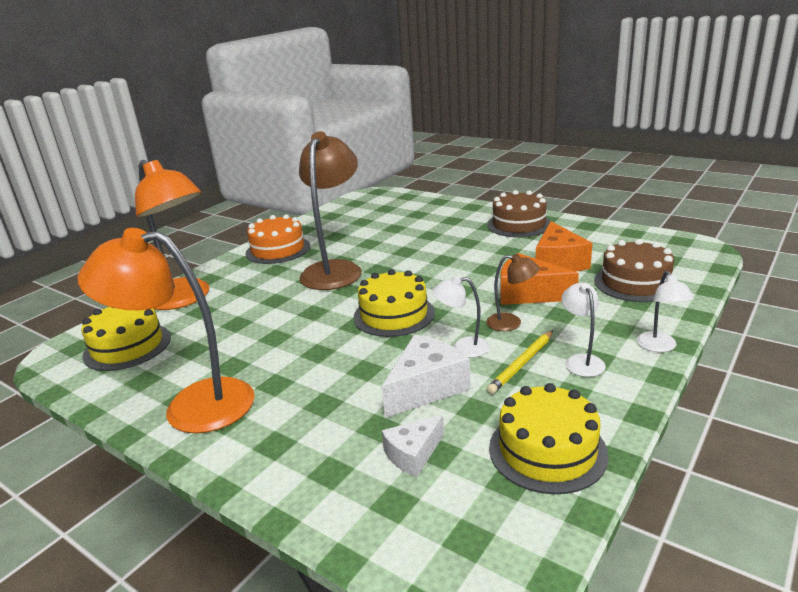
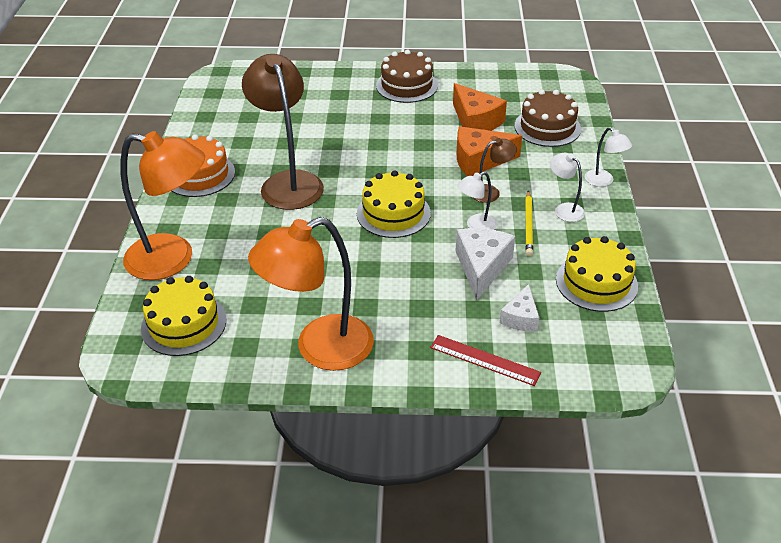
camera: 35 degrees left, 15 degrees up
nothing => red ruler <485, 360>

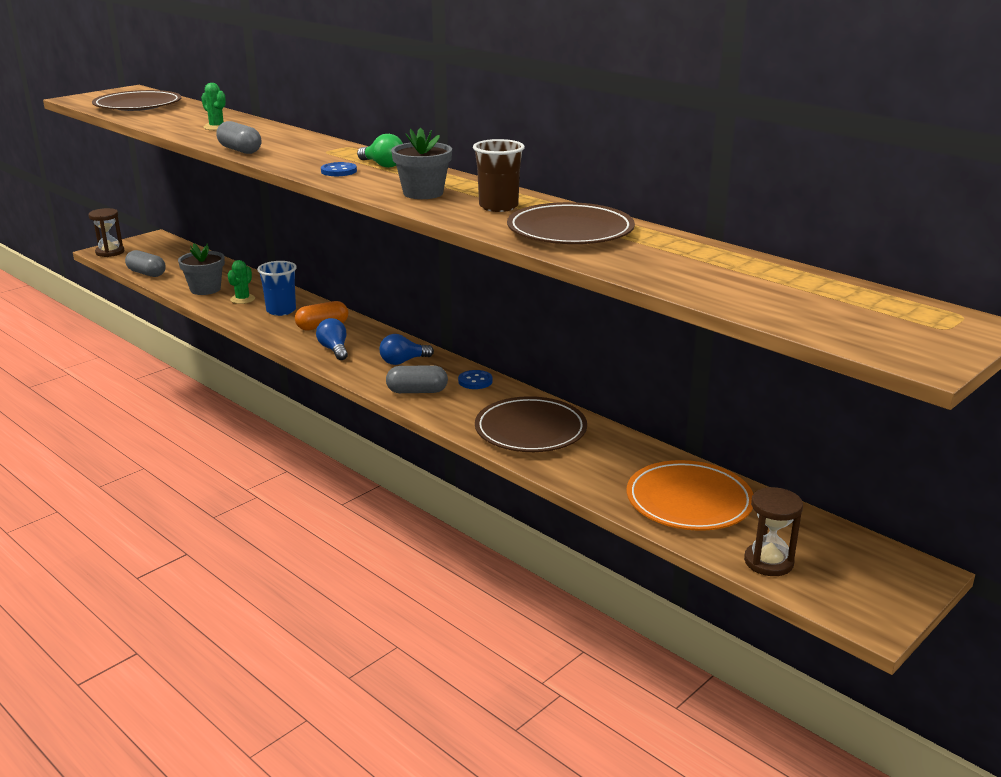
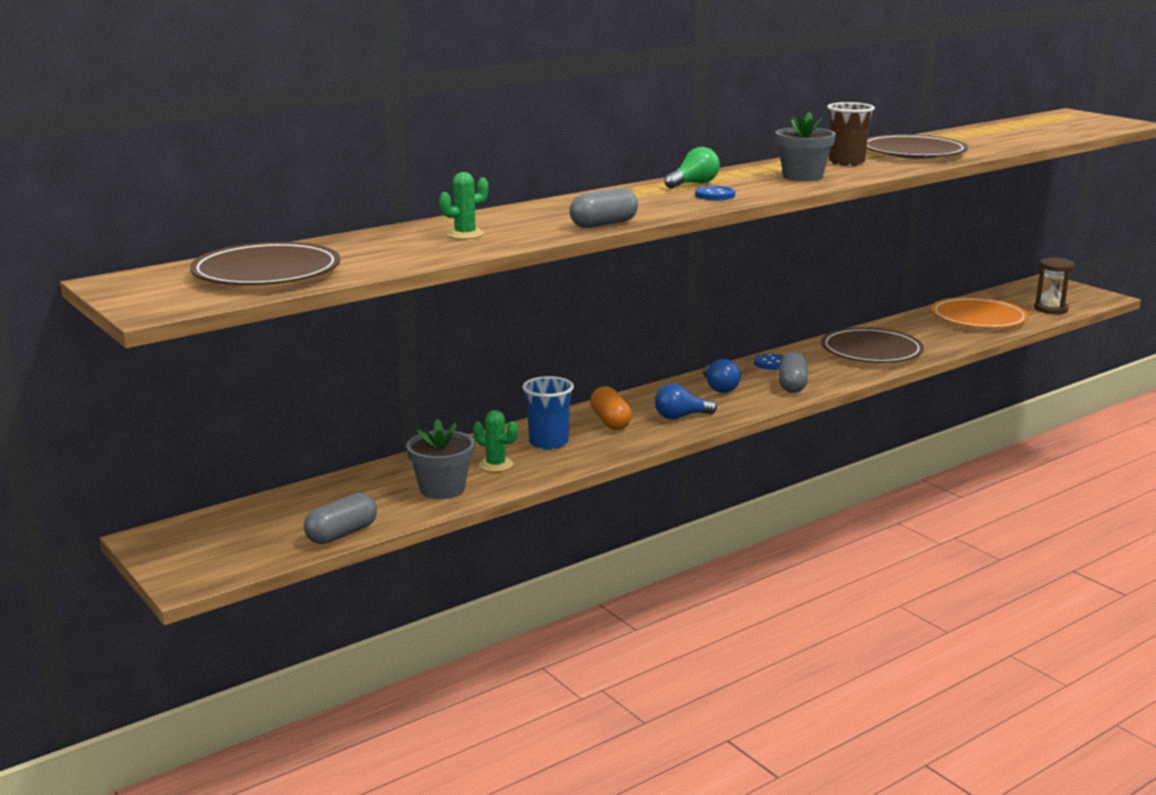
camera: 80 degrees left, 5 degrees down
brown hourglass <110, 252> => nothing

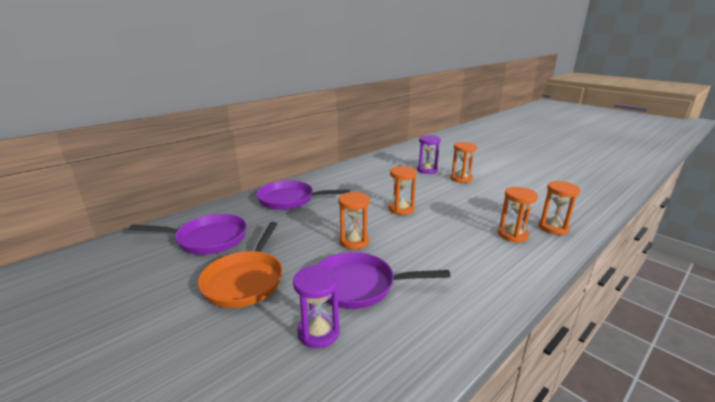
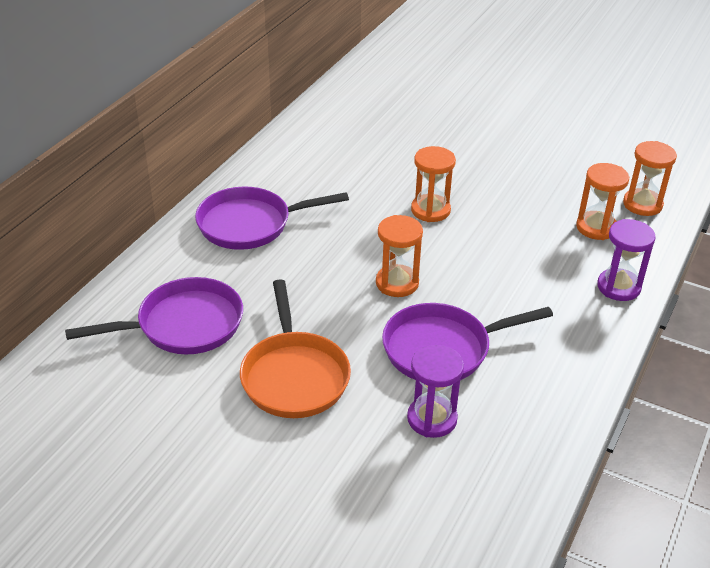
camera: 20 degrees left, 15 degrees up
purple hourglass <427, 170> => purple hourglass <618, 287>, moved
orange hourglass <461, 178> => nothing

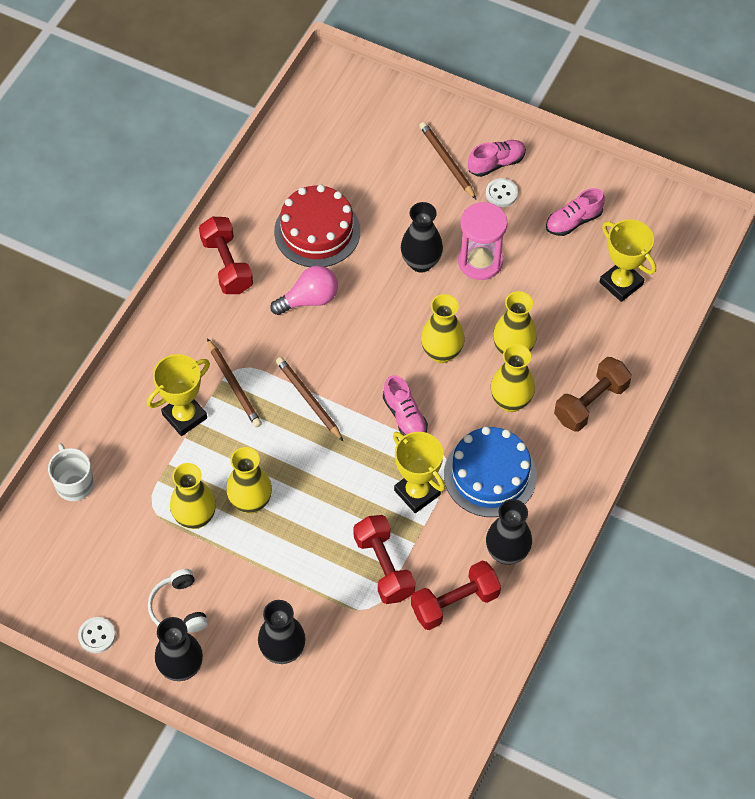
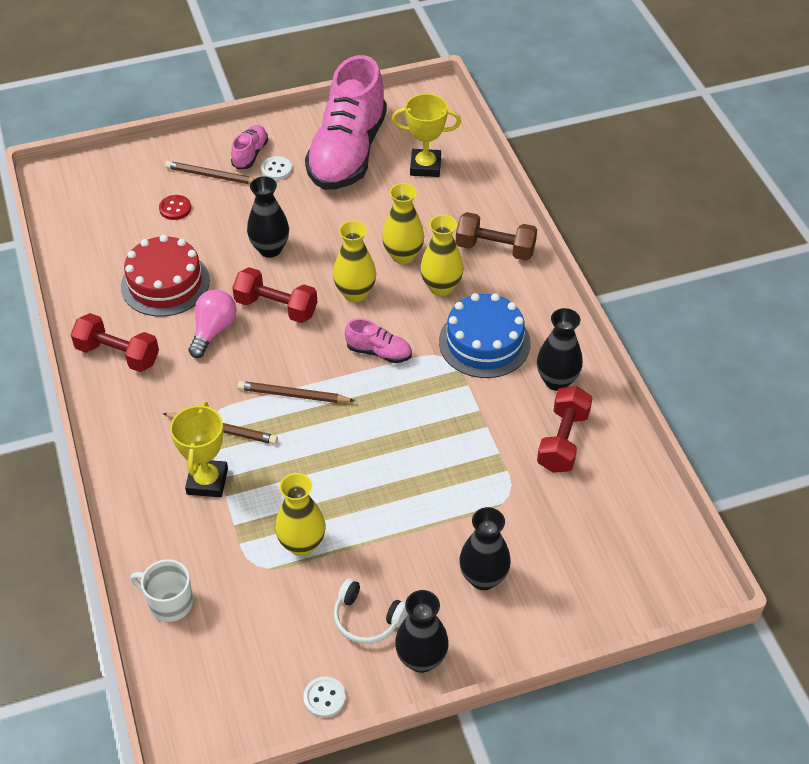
camera: 45 degrees left, 10 degrees down
nothing => red button <175, 208>
red dumbbell <384, 567> => red dumbbell <276, 307>, moved
pink shoe <573, 221> => pink shoe <347, 152>, x2.39
brown dumbbell <591, 403> => brown dumbbell <495, 249>, 75 degrees counterclockwise
yellow vase <250, 502> => nothing
yellow trophy <417, 492> => nothing
pink hourglass <480, 261> => nothing

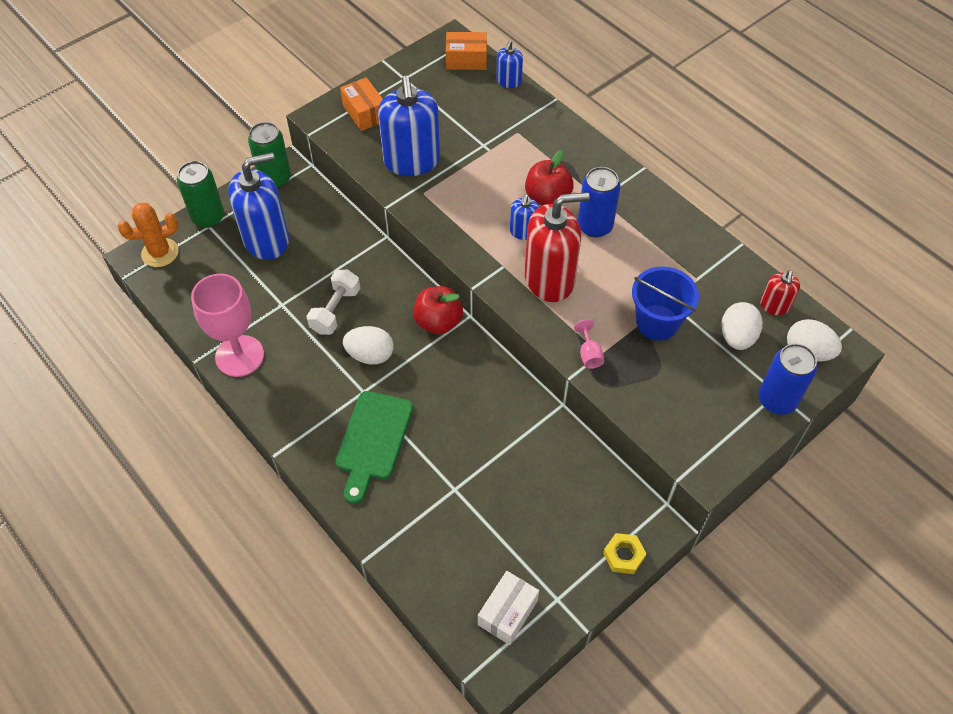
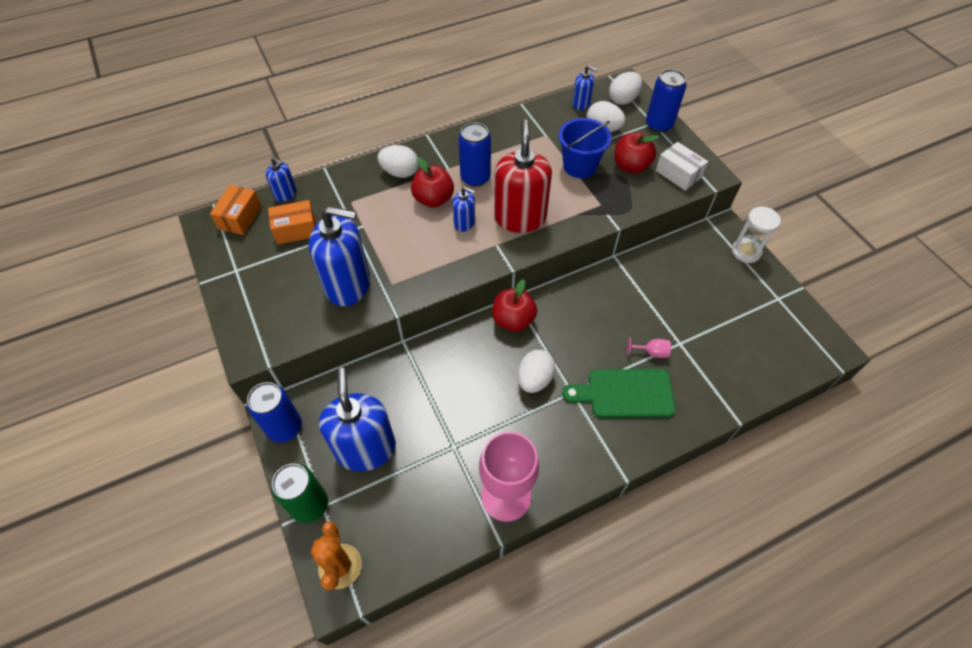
camera: 75 degrees left, 0 degrees up
green can <275, 178> => blue can <285, 427>
orange box <364, 113> => orange box <296, 230>, moved
nothing => white egg <400, 172>
green cutting board <373, 440> => green cutting board <625, 393>, 150 degrees clockwise
red soap dispenser <774, 306> => blue soap dispenser <581, 104>
nothing => red apple <631, 166>
pink goblet <589, 354> => pink goblet <651, 352>, moved
white box <508, 613> => white box <678, 174>, moved
yellow nut <623, 555> => white hourglass <746, 252>
white dumbbell <335, 310> => nothing

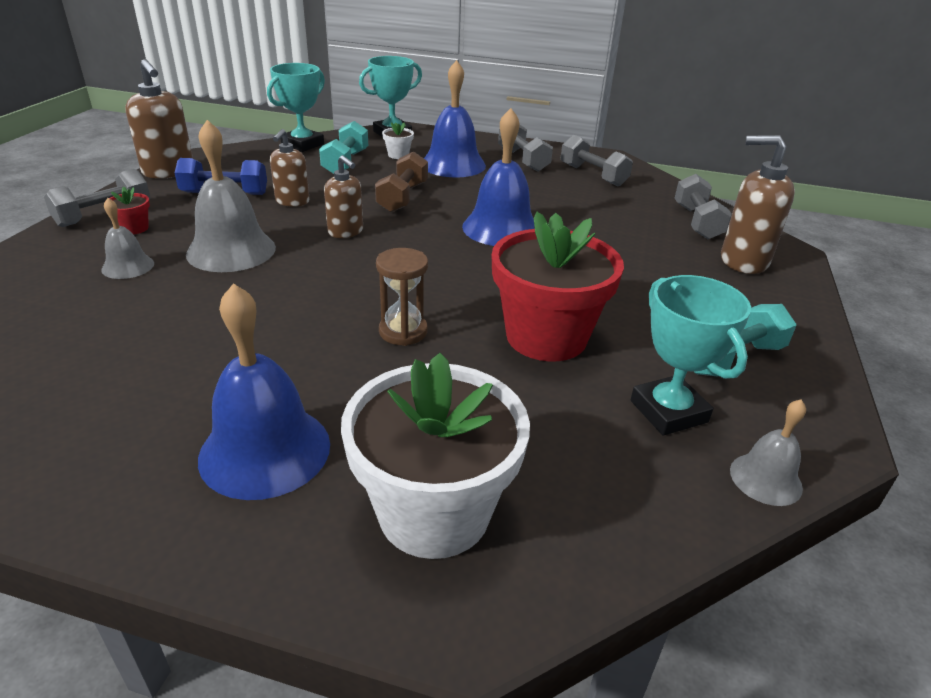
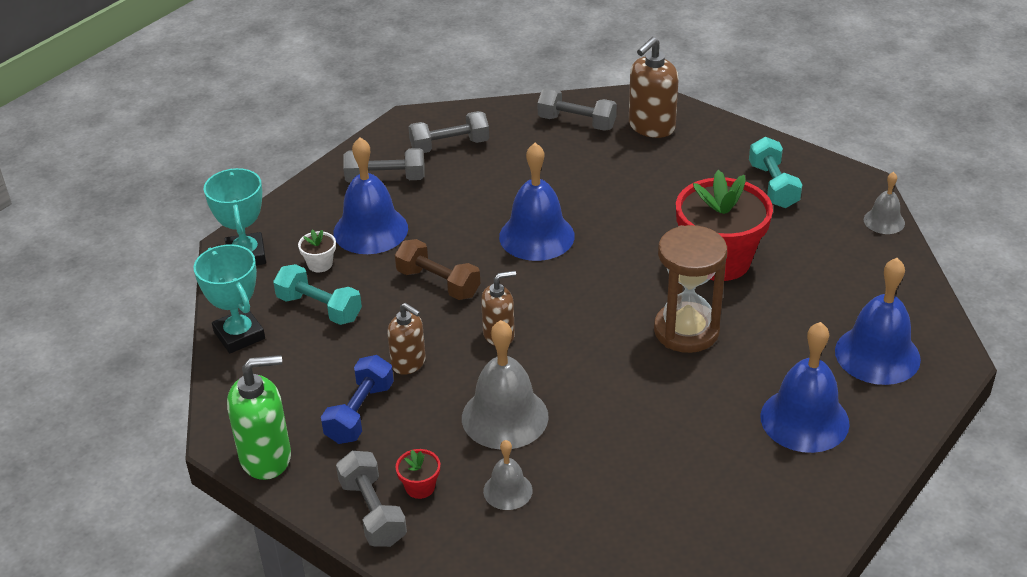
camera: 65 degrees left, 5 degrees up
brown soap dispenser <169, 171> => green soap dispenser <266, 457>
brown hourglass <403, 331> => brown hourglass <686, 331>, x1.66
white flower pot <434, 512> => blue bell <877, 355>
turquoise trophy <668, 411> => nothing

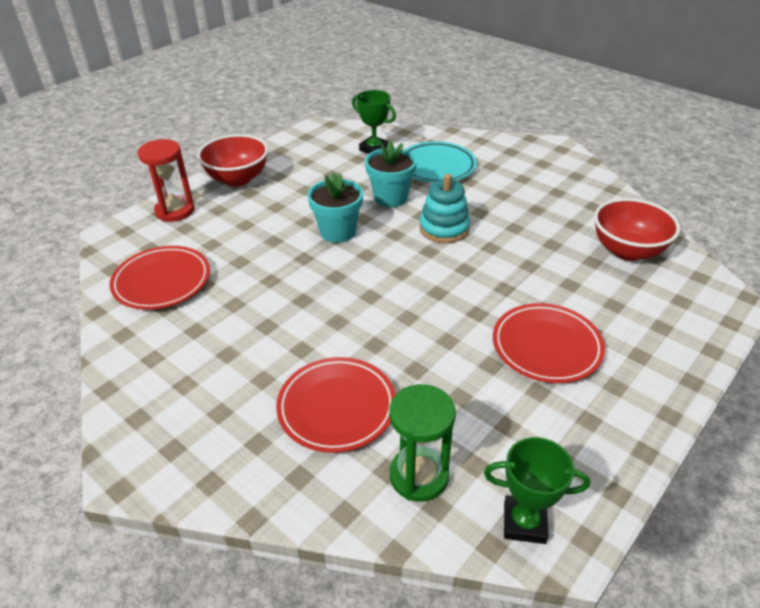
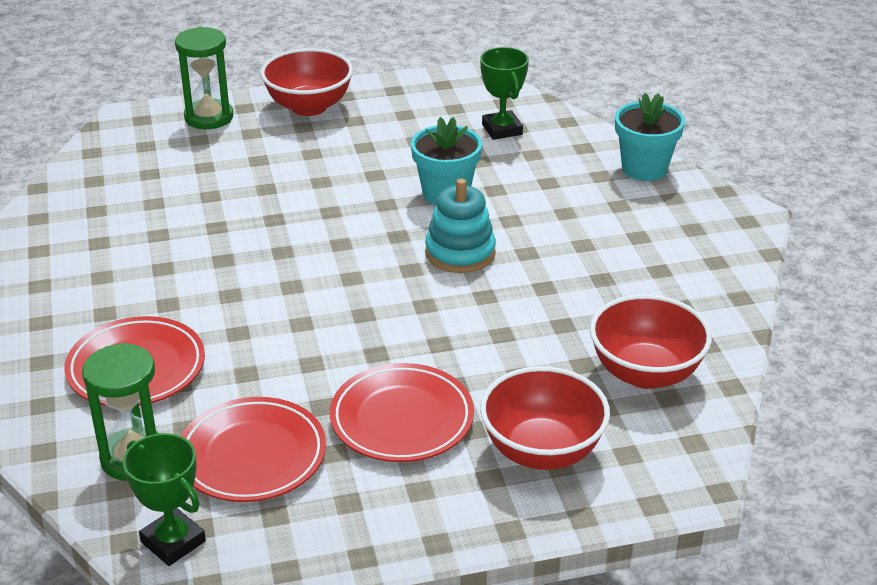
camera: 35 degrees right, 5 degrees down
red hourglass <175, 211> => green hourglass <209, 117>
red plate <162, 282> => red plate <252, 456>, moved
nothing => red bowl <542, 451>
turquoise flower pot <338, 232> => turquoise flower pot <644, 168>, moved
turquoise plate <436, 166> => nothing

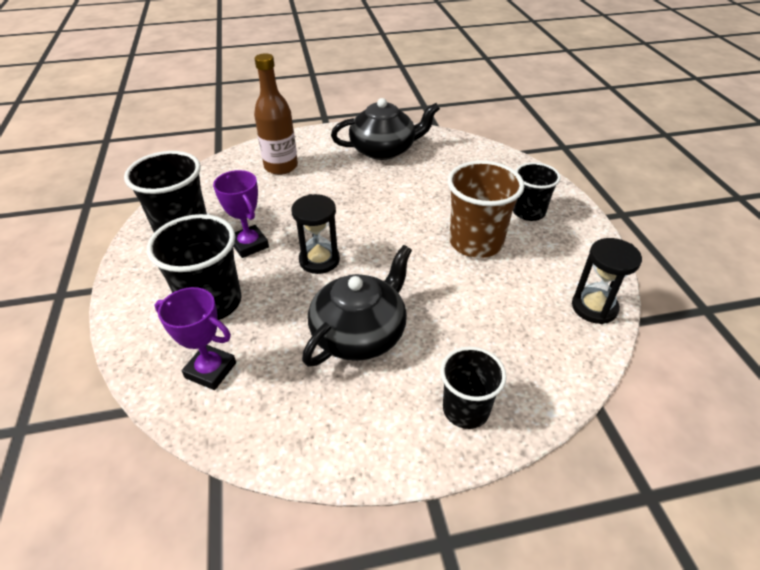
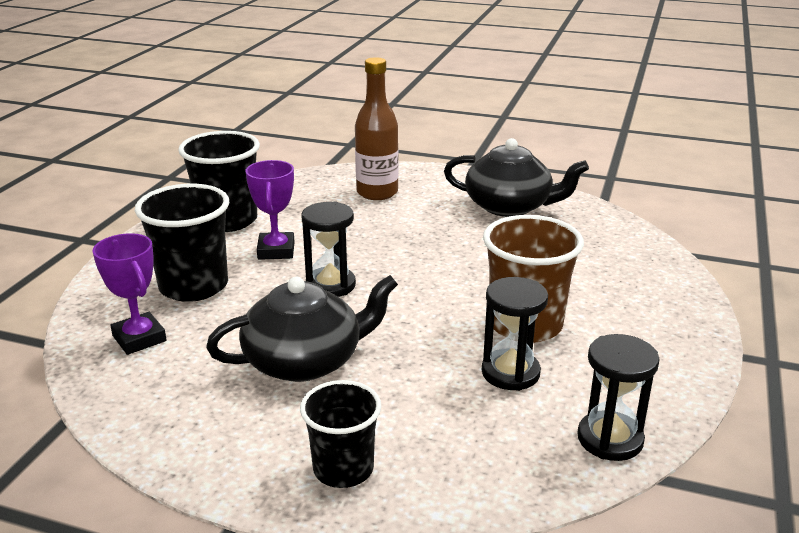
camera: 30 degrees right, 15 degrees down
nothing => black hourglass <510, 373>
black cup <528, 212> => nothing

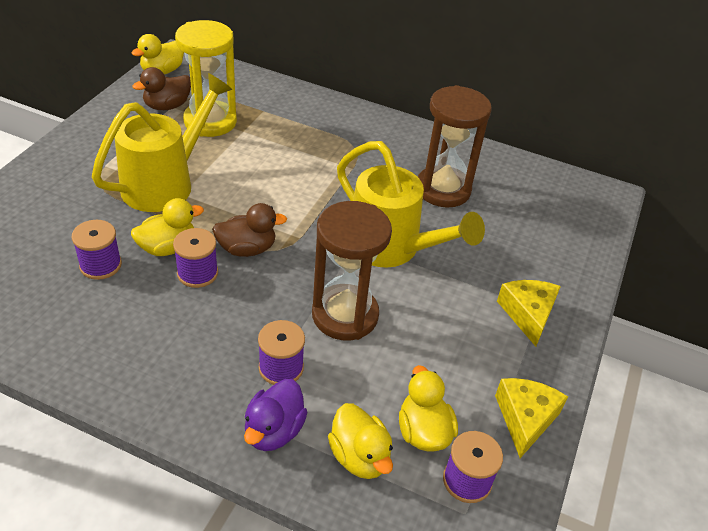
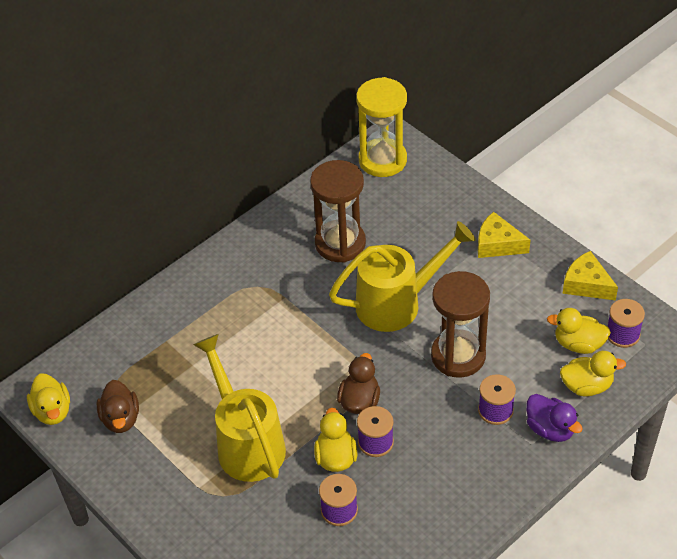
camera: 60 degrees left, 5 degrees up
yellow hourglass <210, 122> => yellow hourglass <382, 160>, moved

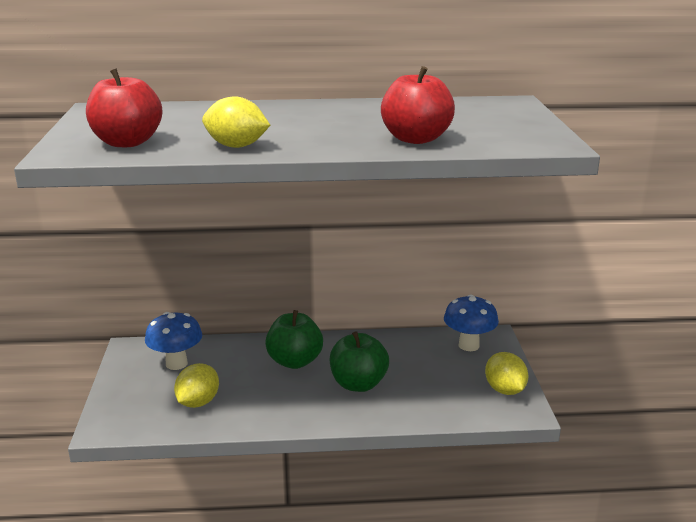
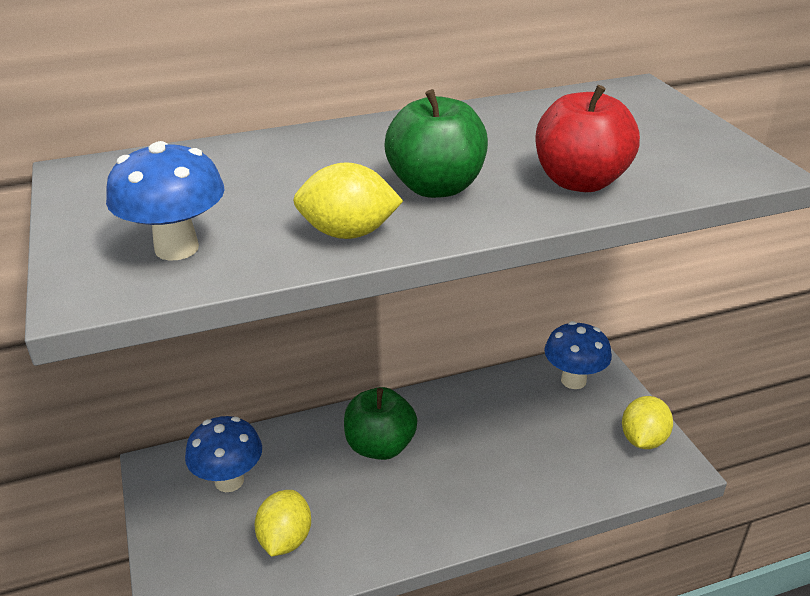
camera: 15 degrees left, 10 degrees up
red apple <127, 142> => blue mushroom <177, 248>
green apple <358, 384> => green apple <436, 187>, moved
yellow lemon <504, 390> => yellow lemon <643, 440>, 60 degrees clockwise

